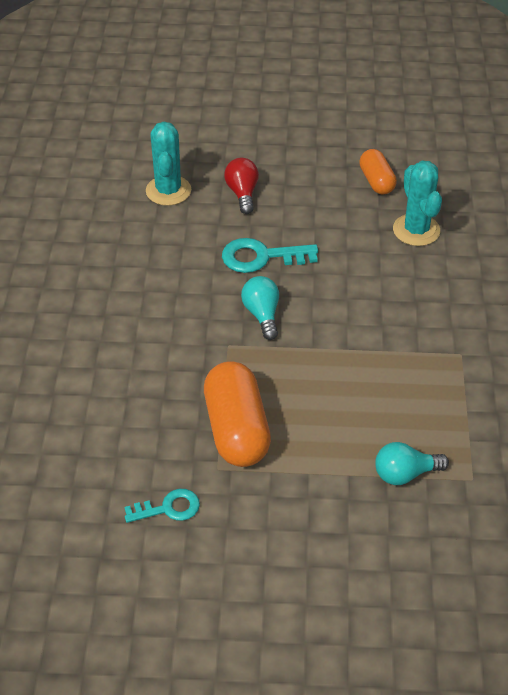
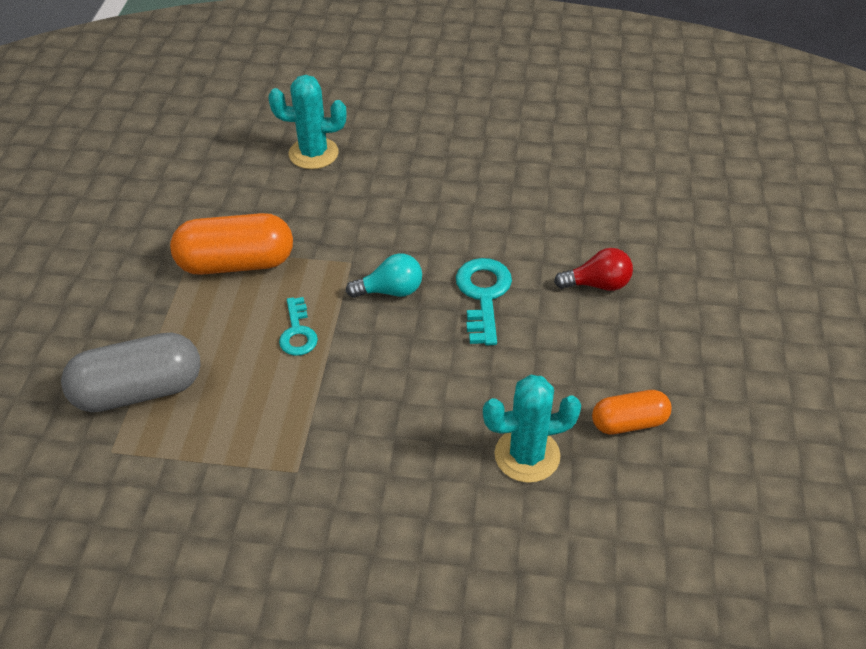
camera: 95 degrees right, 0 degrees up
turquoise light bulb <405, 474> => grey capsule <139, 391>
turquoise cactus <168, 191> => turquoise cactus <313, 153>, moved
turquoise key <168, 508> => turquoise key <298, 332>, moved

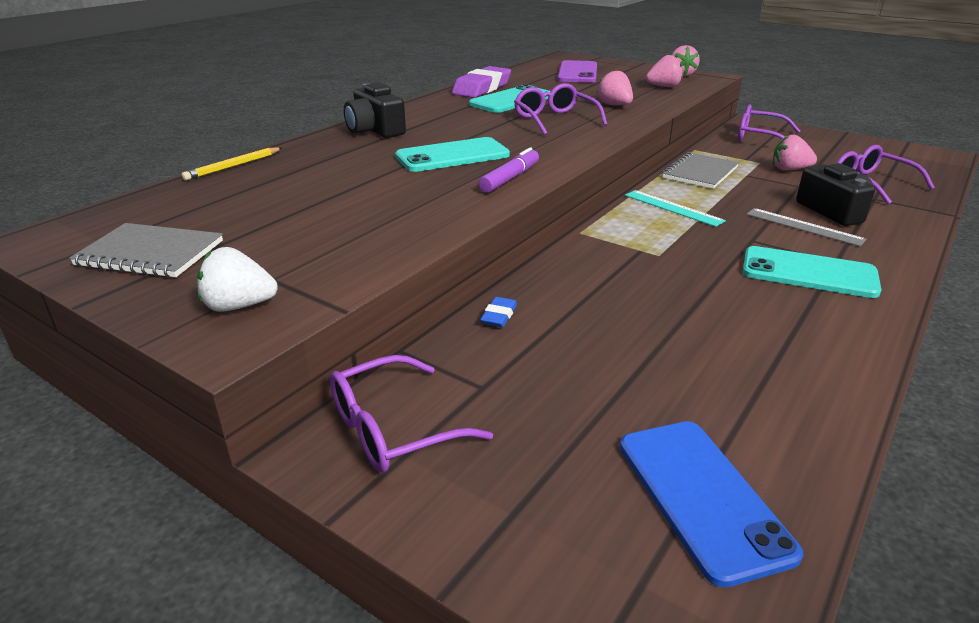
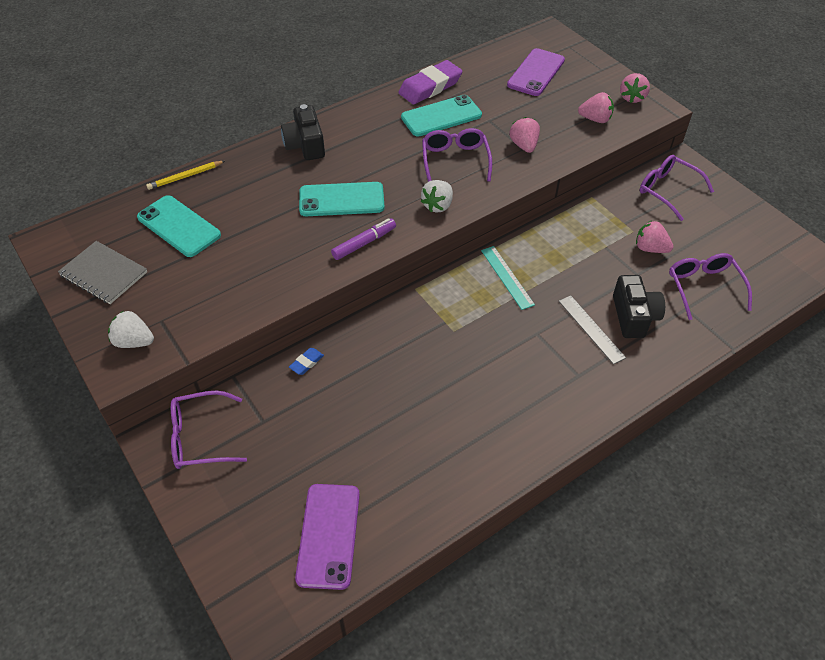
camera: 20 degrees right, 20 degrees up
turquoise phone <809, 273> => turquoise phone <179, 226>, moved
blue phone <702, 497> => purple phone <328, 535>
nothing => white strawberry <438, 205>
grey notebook <700, 173> => nothing

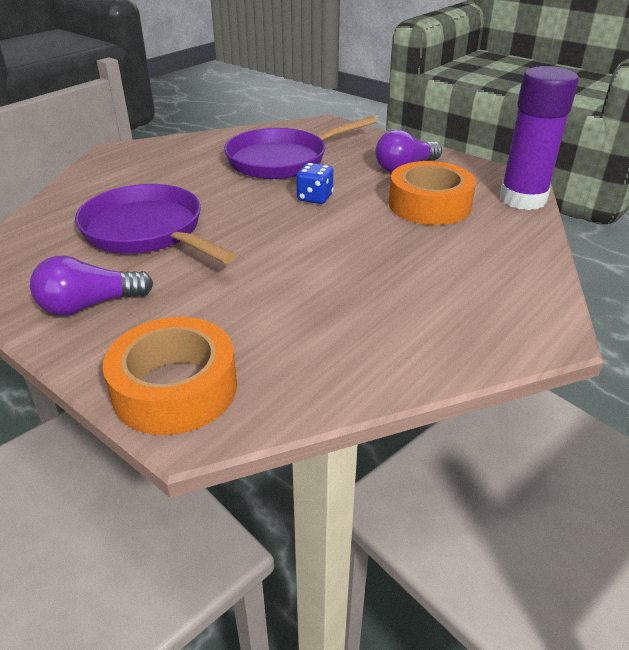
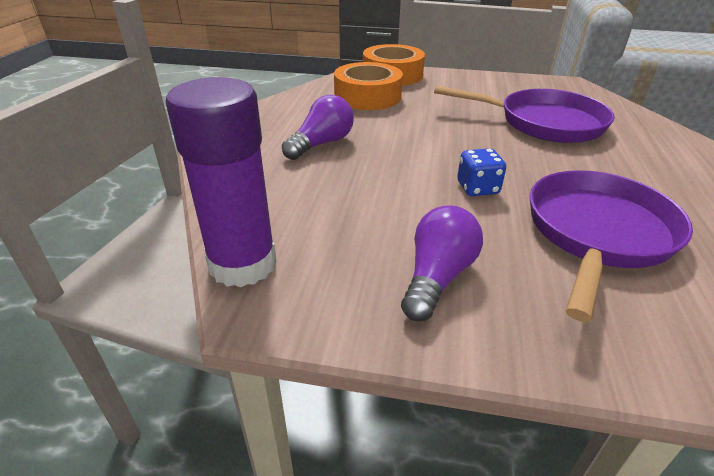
camera: 150 degrees right, 0 degrees up
purple light bulb <89, 305> => purple light bulb <321, 144>, moved
orange tape <429, 205> => orange tape <367, 96>, moved

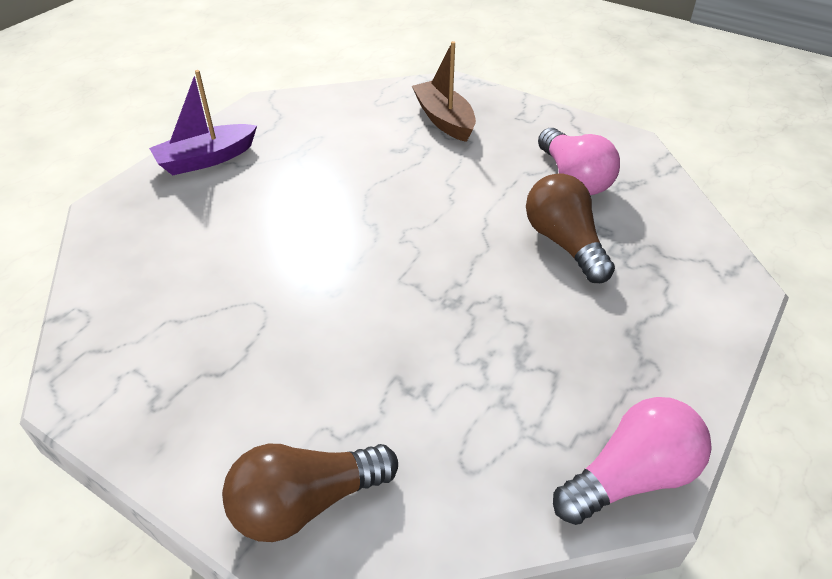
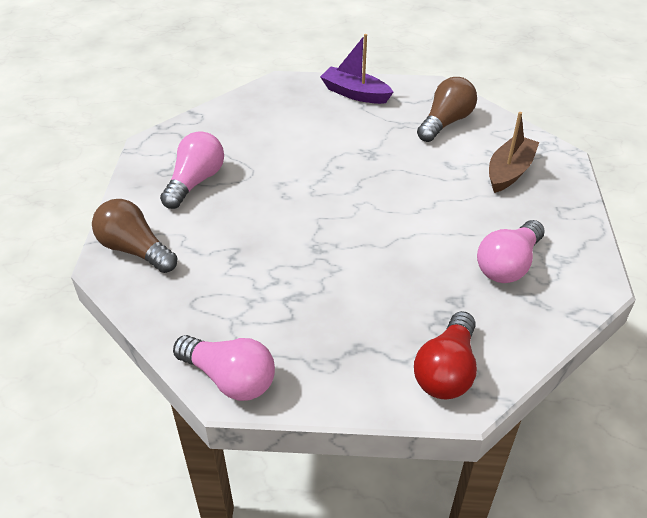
camera: 60 degrees right, 0 degrees up
nothing => pink light bulb <195, 181>
nothing => red light bulb <446, 371>
brown light bulb <564, 243> => brown light bulb <445, 122>, moved

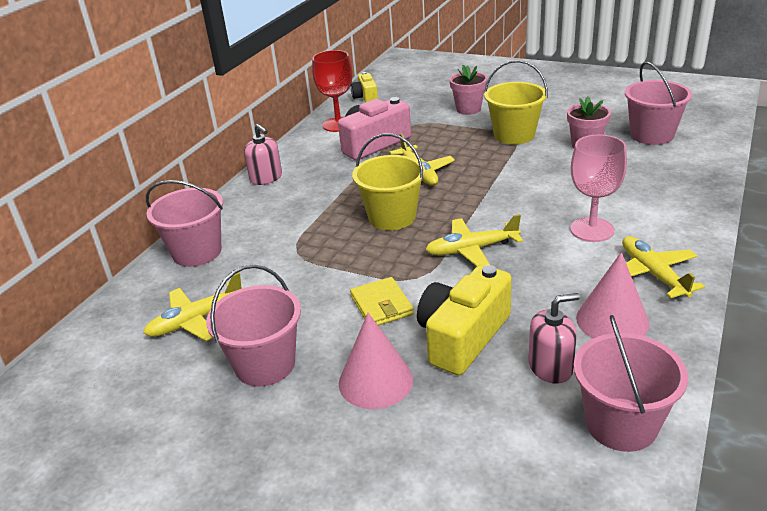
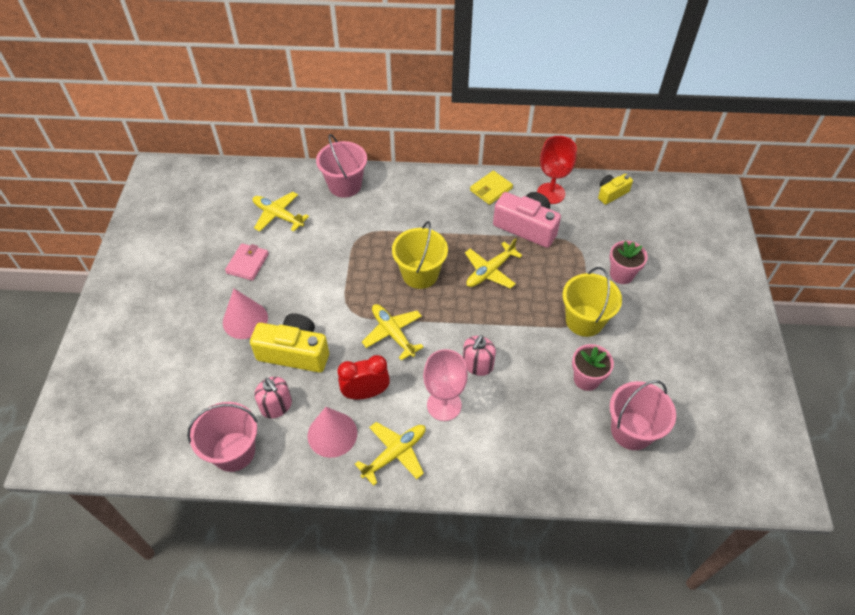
camera: 65 degrees right, 20 degrees up
pink bucket <265, 365> => pink wallet <247, 263>
nothing => red clock <366, 393>
pink soap dispenser <266, 178> => pink soap dispenser <477, 365>, moved
yellow wallet <381, 305> => yellow wallet <491, 189>, moved

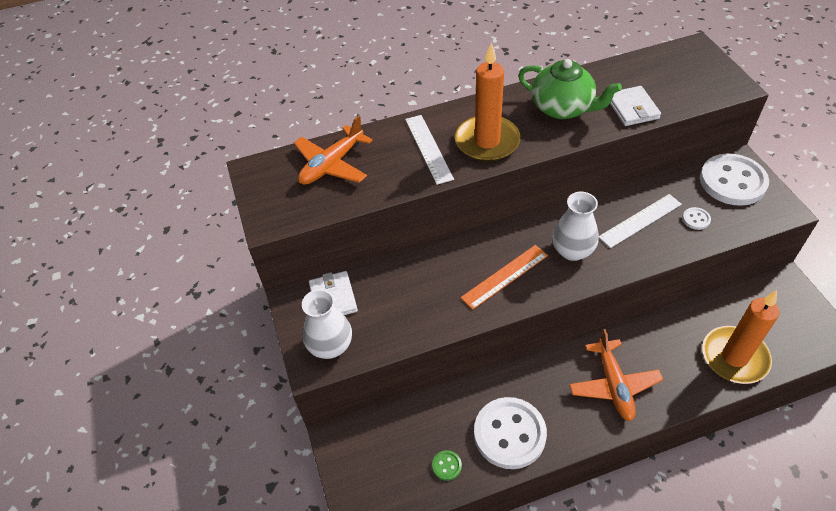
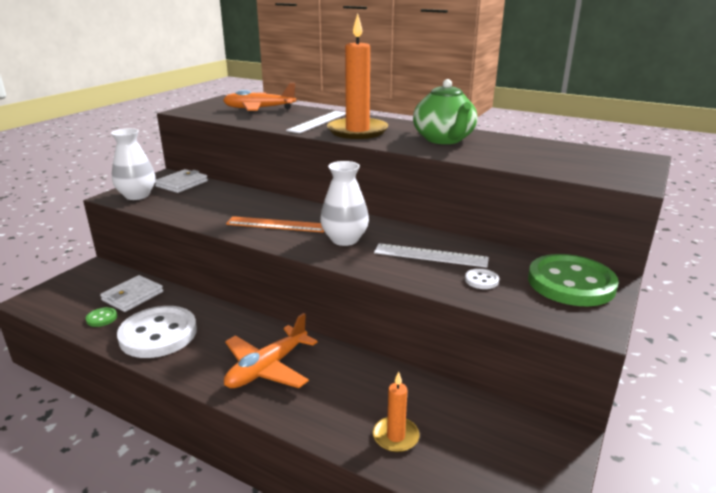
camera: 45 degrees right, 25 degrees down
white wallet <632, 108> => white wallet <132, 296>, moved
orange candle <734, 357> => orange candle <395, 436>, x0.51
white button <732, 181> => green button <571, 283>

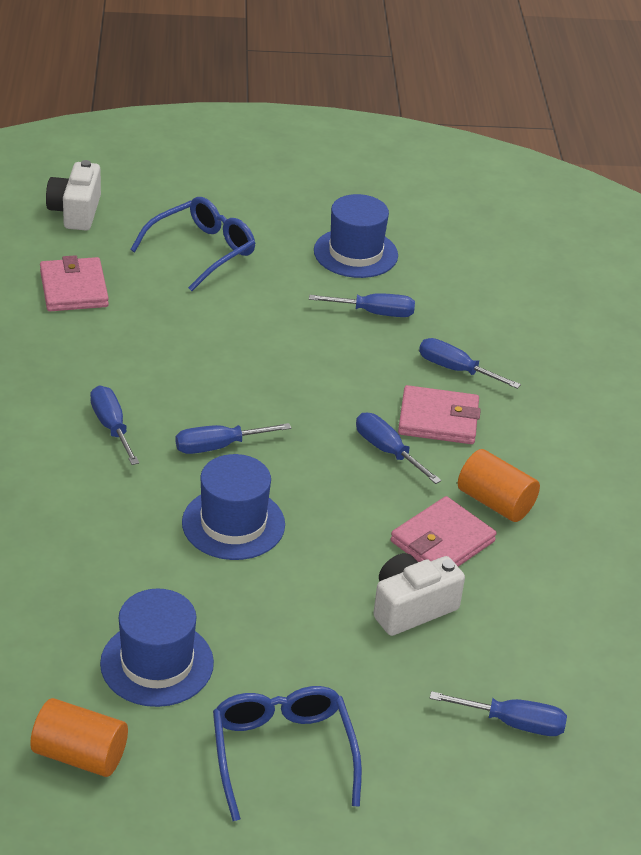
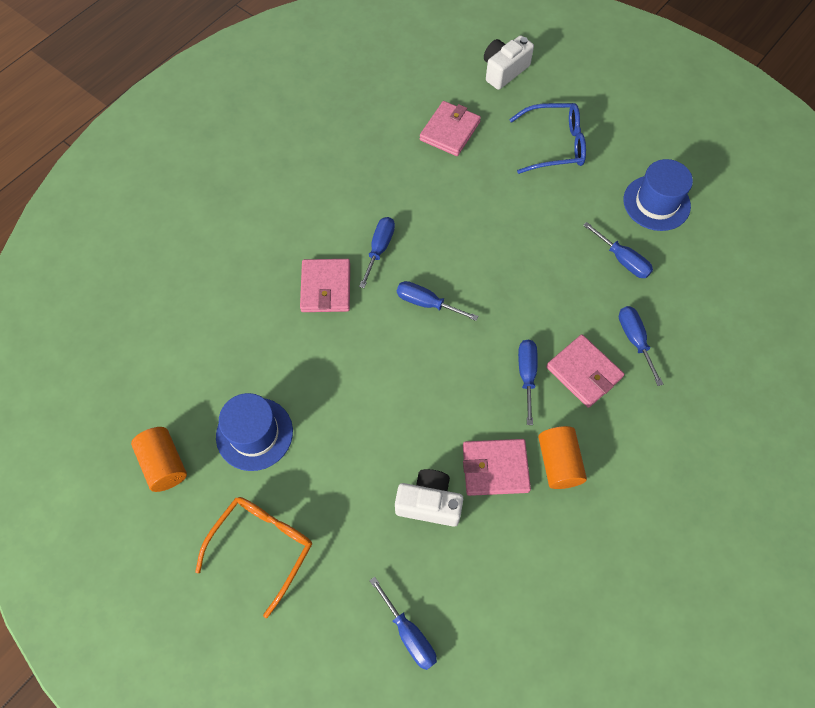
camera: 45 degrees right, 25 degrees up
blue glasses <282, 753> => orange glasses <262, 546>
nothing => pink wallet <326, 287>
blue hat <233, 523> => nothing

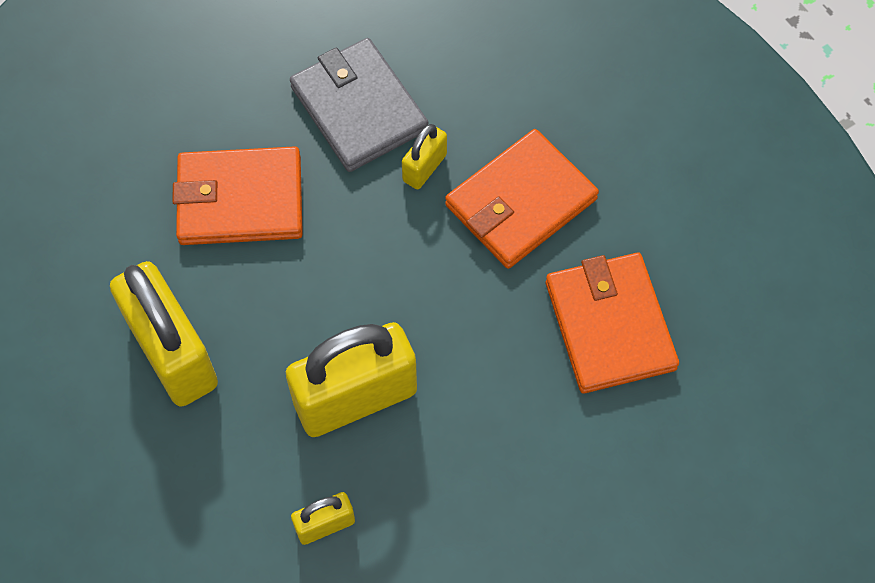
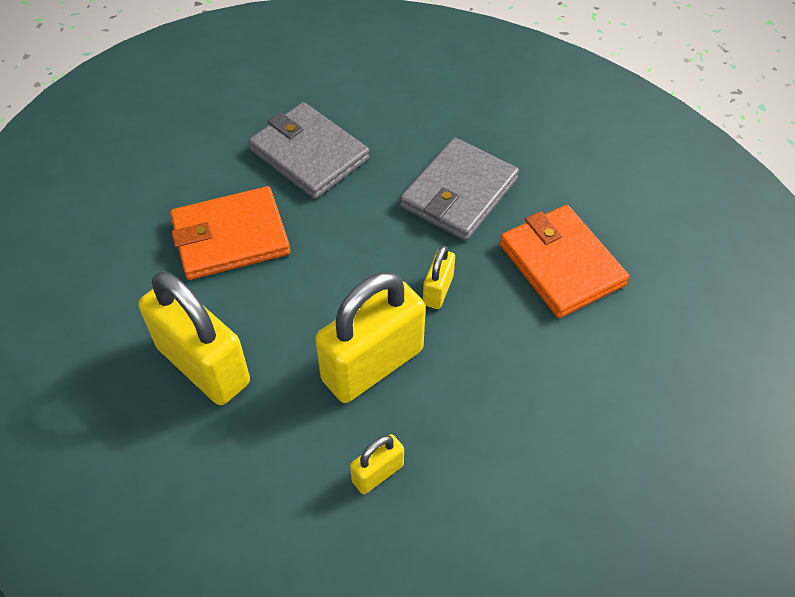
camera: 15 degrees left, 10 degrees down
orange wallet <520, 202> => grey wallet <459, 193>
yellow padlock <424, 168> => yellow padlock <438, 290>, moved

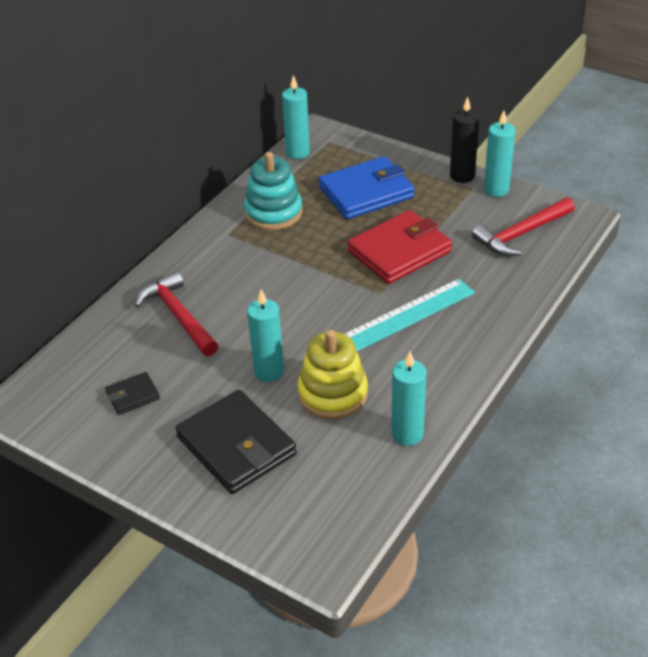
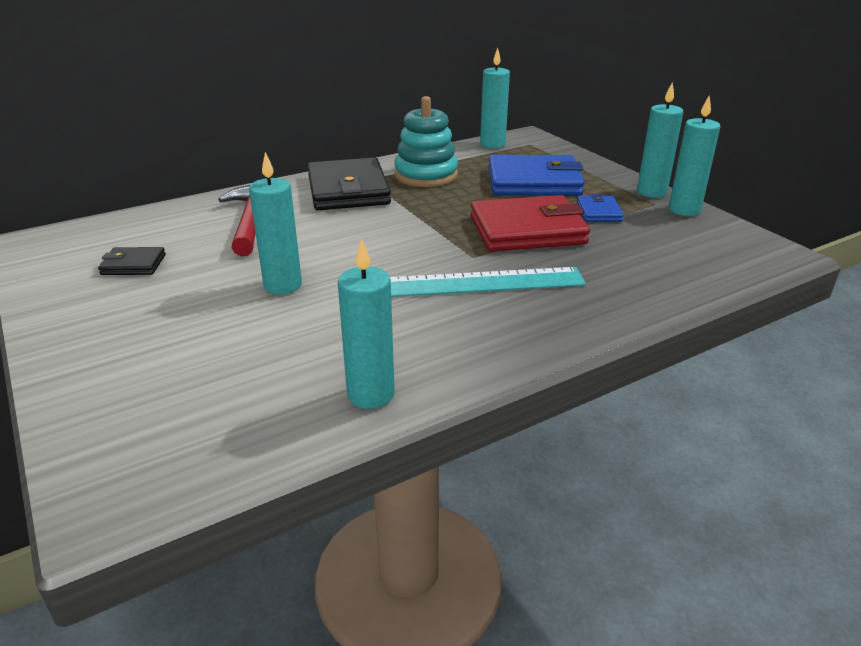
camera: 25 degrees right, 10 degrees down
black wallet <236, 446> => black wallet <348, 190>, moved
nothing => blue wallet <599, 212>
black candle <462, 176> => turquoise candle <651, 192>
yellow stacking toy <332, 394> => nothing
red hammer <521, 234> => nothing

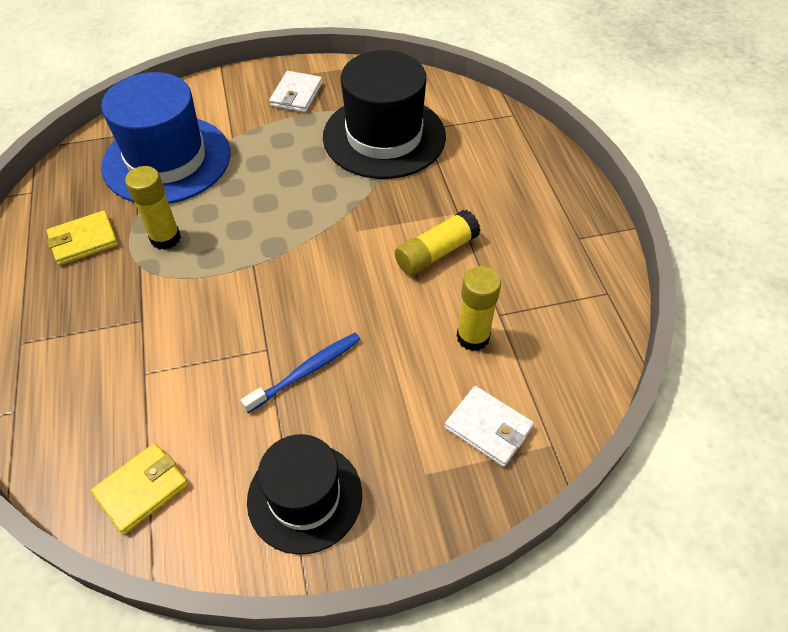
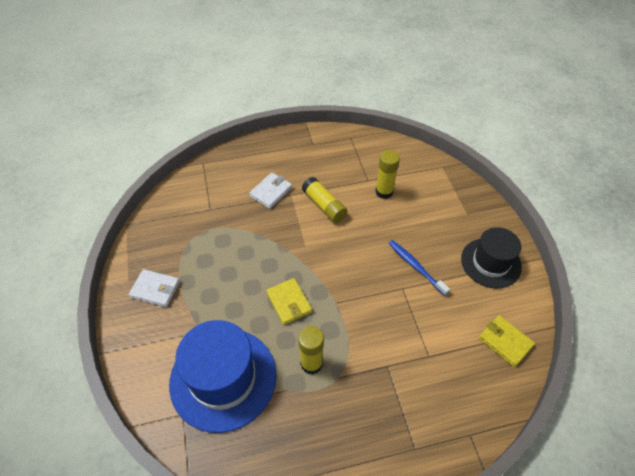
camera: 90 degrees left, 0 degrees up
white wallet <488, 428> => white wallet <271, 192>, moved
yellow wallet <84, 241> => yellow wallet <289, 302>, moved
black hat <384, 136> => nothing

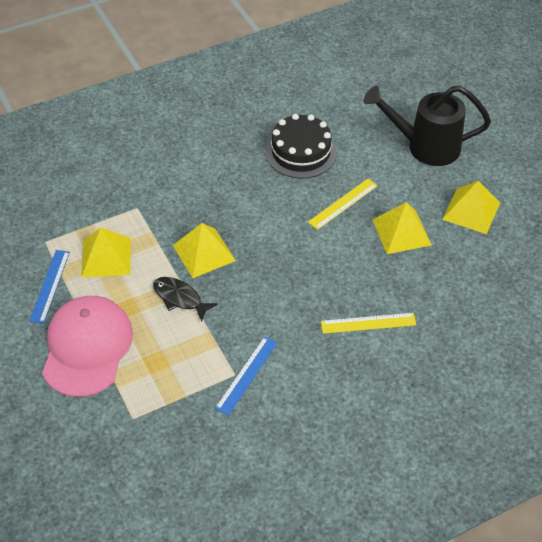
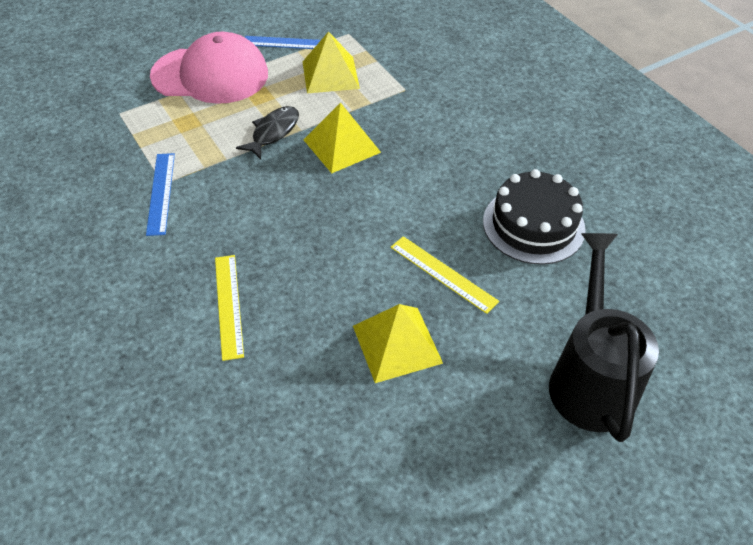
camera: 85 degrees right, 0 degrees up
blue ruler <247, 375> => blue ruler <160, 193>, 60 degrees clockwise
yellow pyramid <471, 211> => nothing

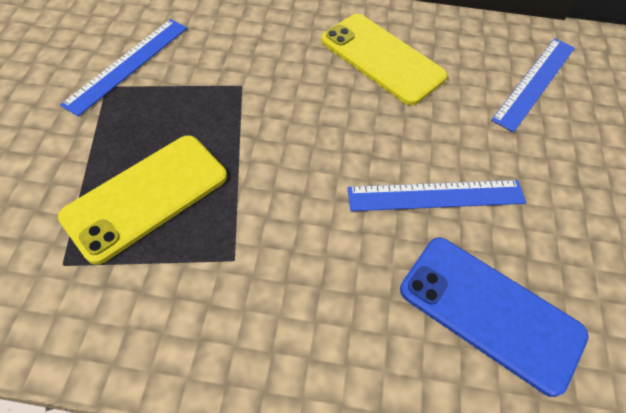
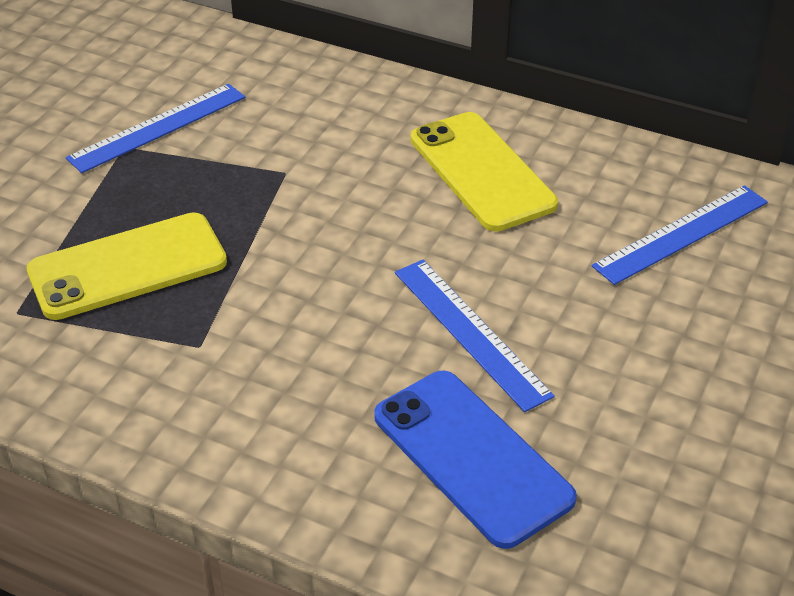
camera: 20 degrees right, 15 degrees down
blue ruler <436, 195> => blue ruler <470, 332>, 45 degrees clockwise

